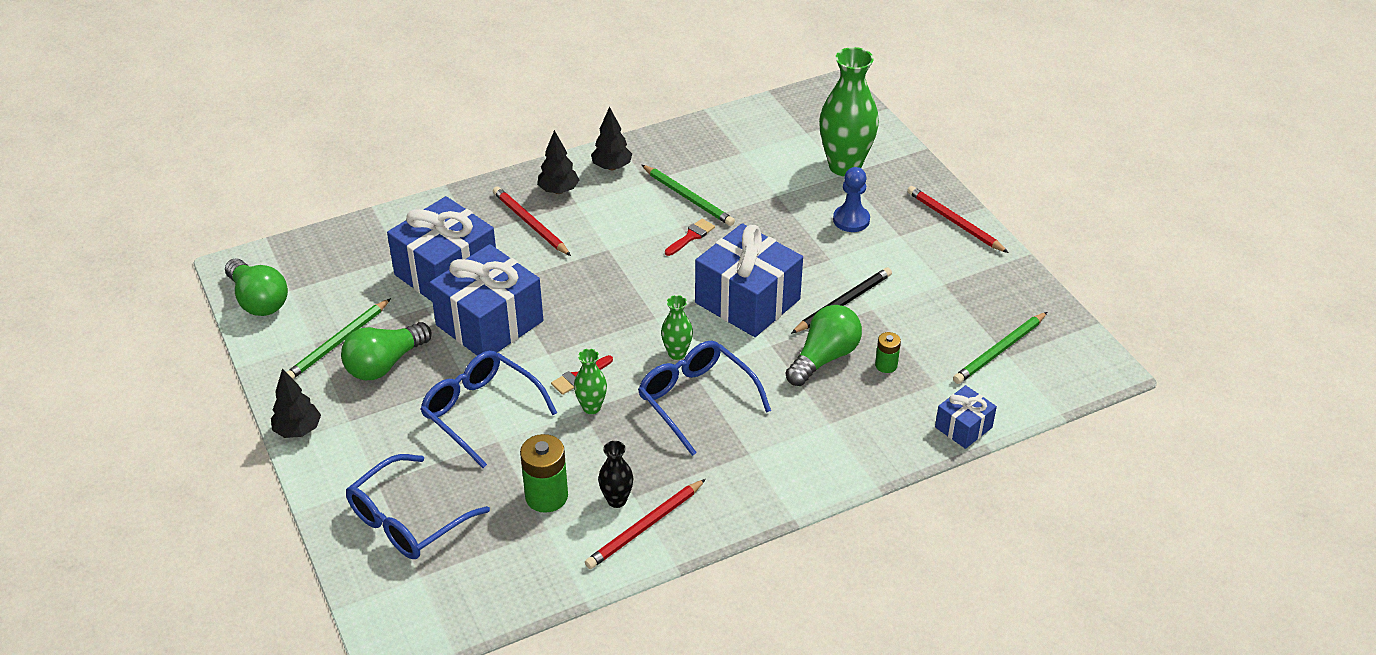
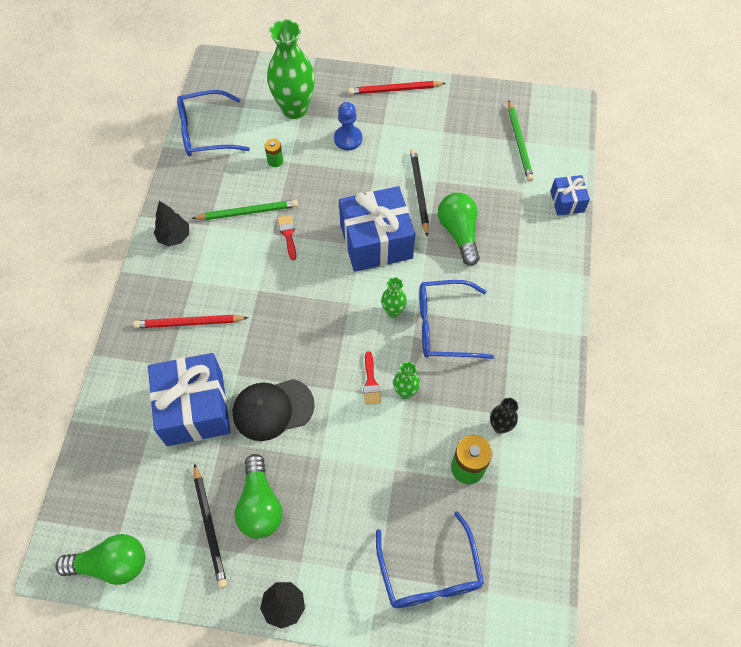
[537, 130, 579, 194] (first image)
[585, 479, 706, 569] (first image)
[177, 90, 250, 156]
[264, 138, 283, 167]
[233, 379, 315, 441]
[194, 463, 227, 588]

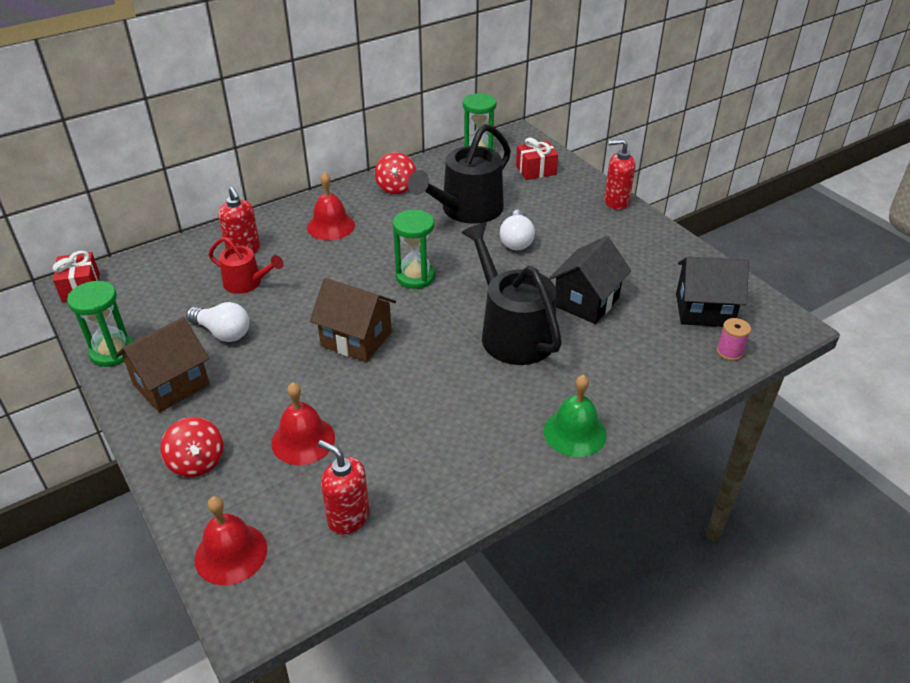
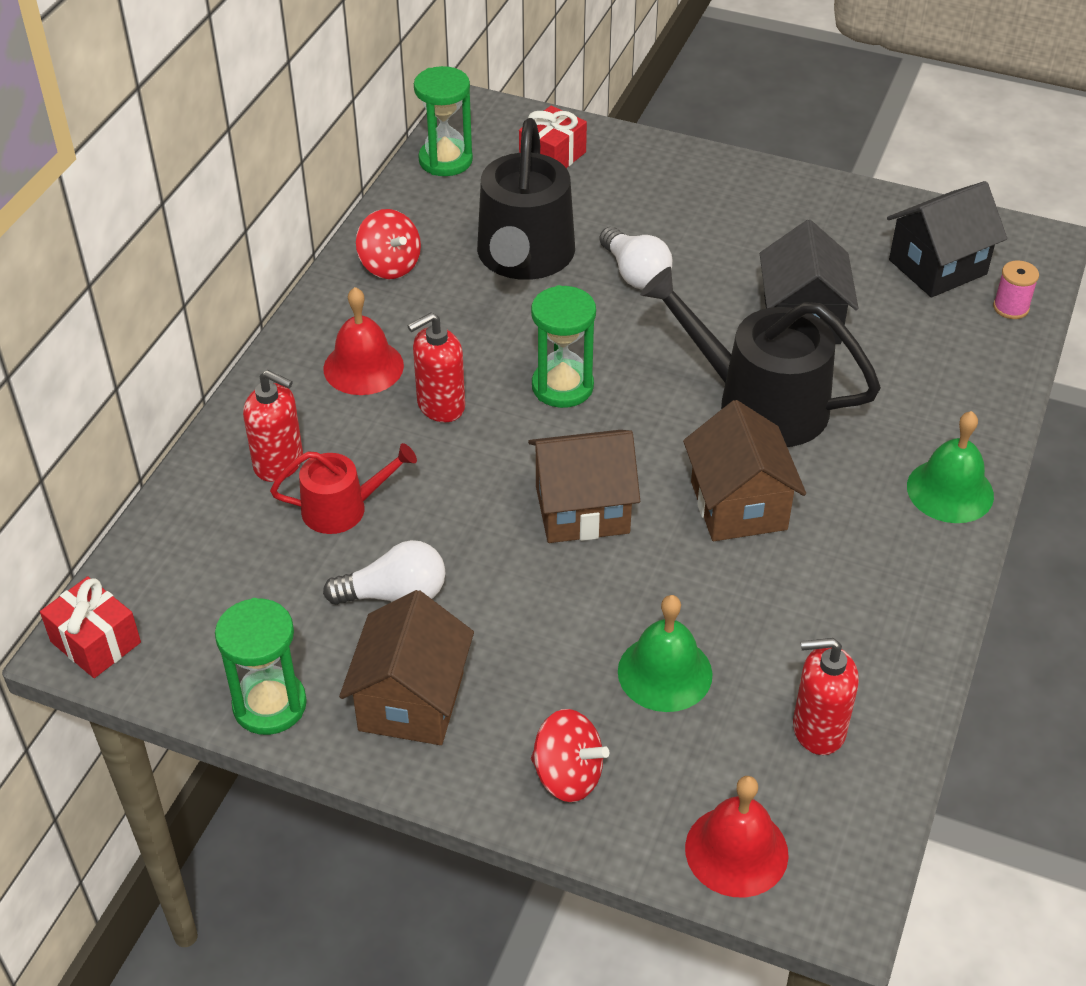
[683, 400, 806, 541]
[408, 312, 465, 422]
[618, 595, 713, 712]

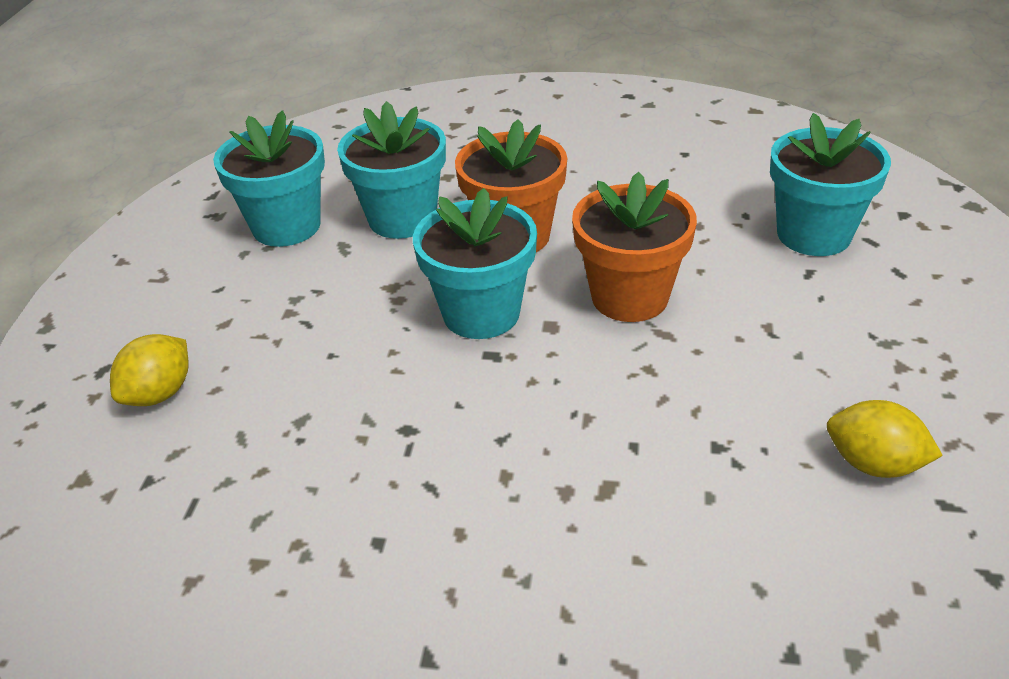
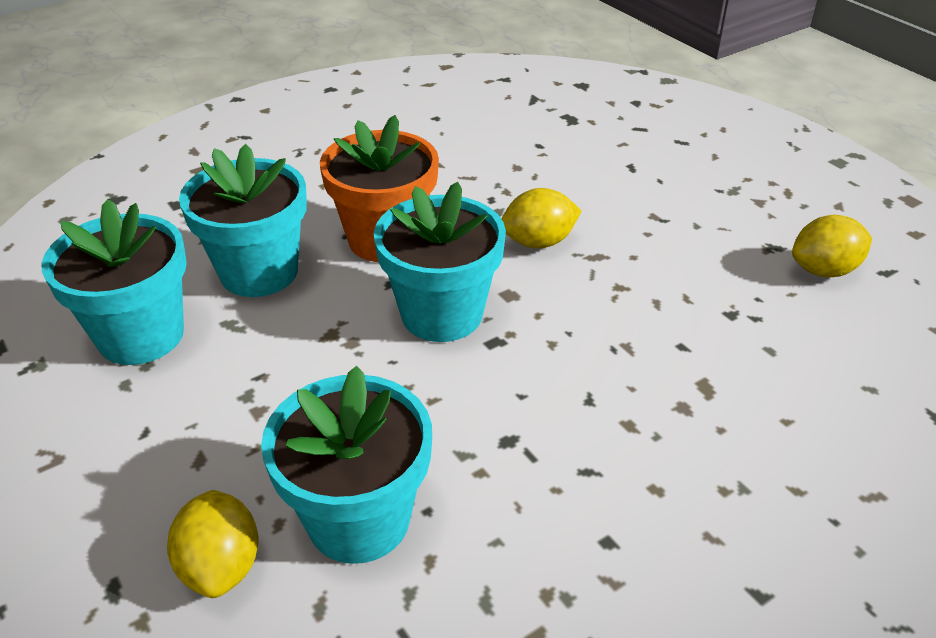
[261, 366, 432, 564]
[501, 188, 582, 249]

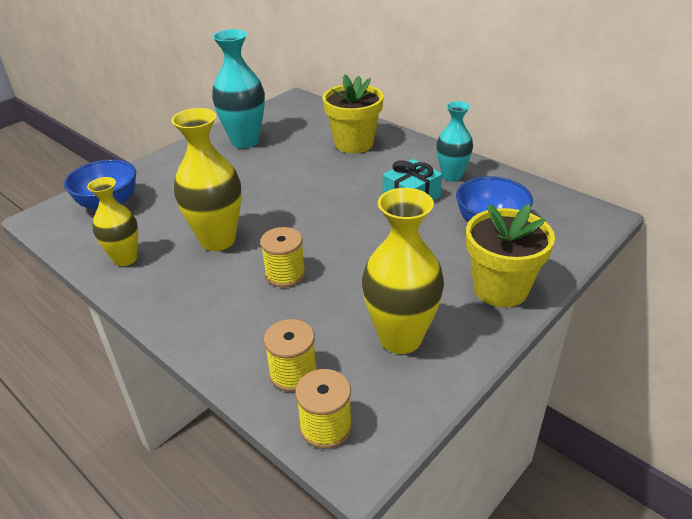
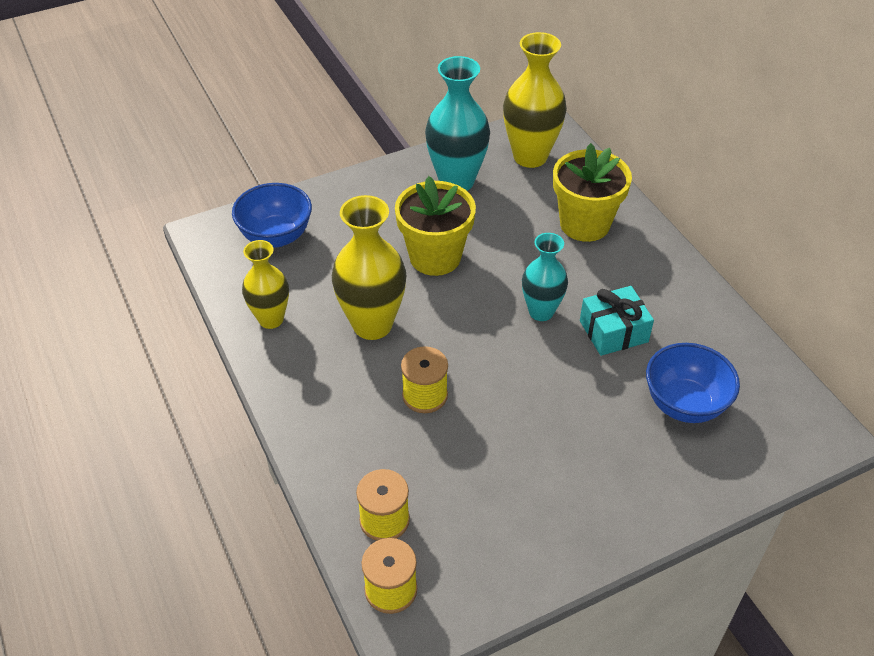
[503, 32, 567, 168]
[522, 233, 568, 321]
[395, 176, 476, 276]

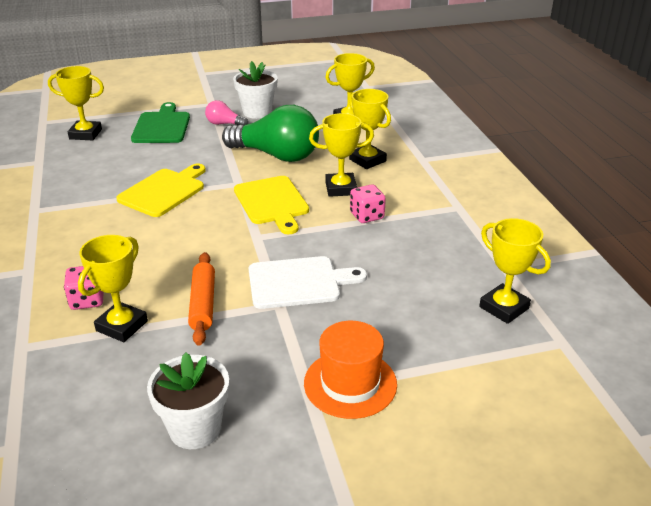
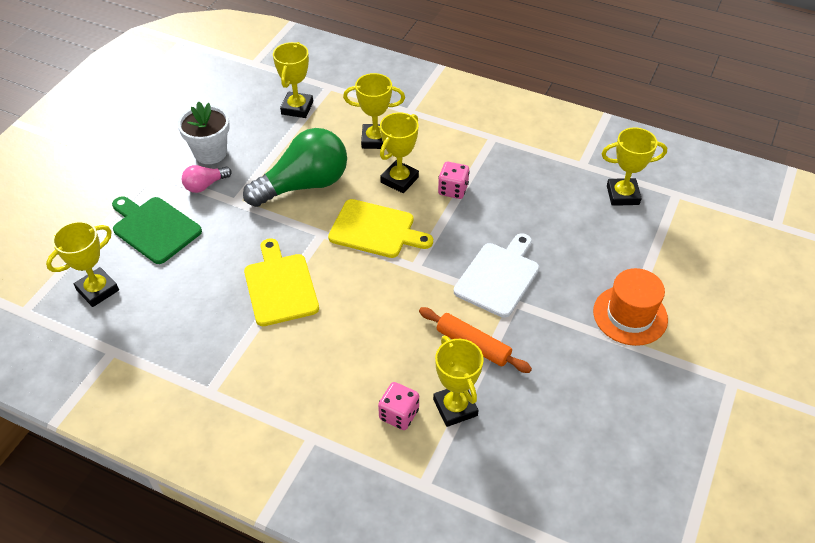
[147, 353, 229, 449] (first image)

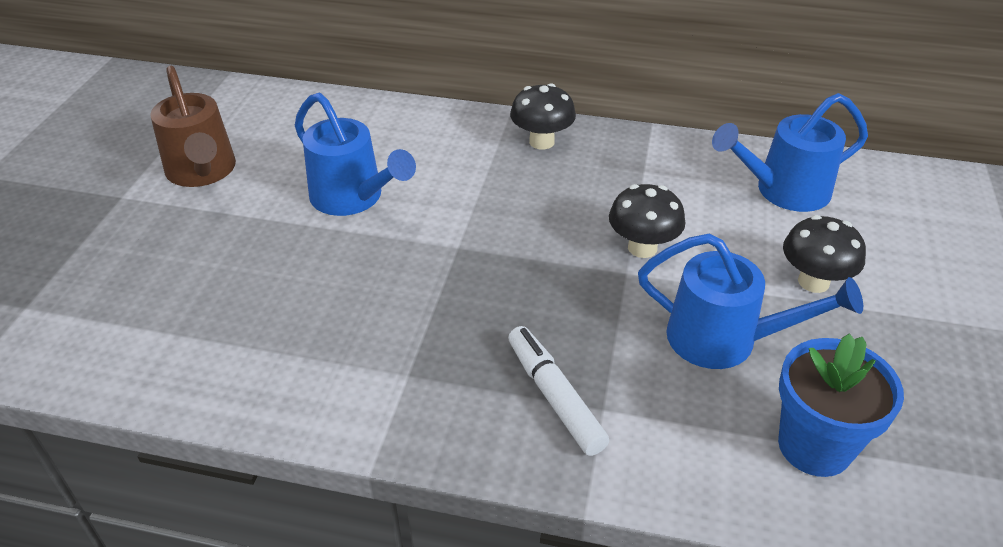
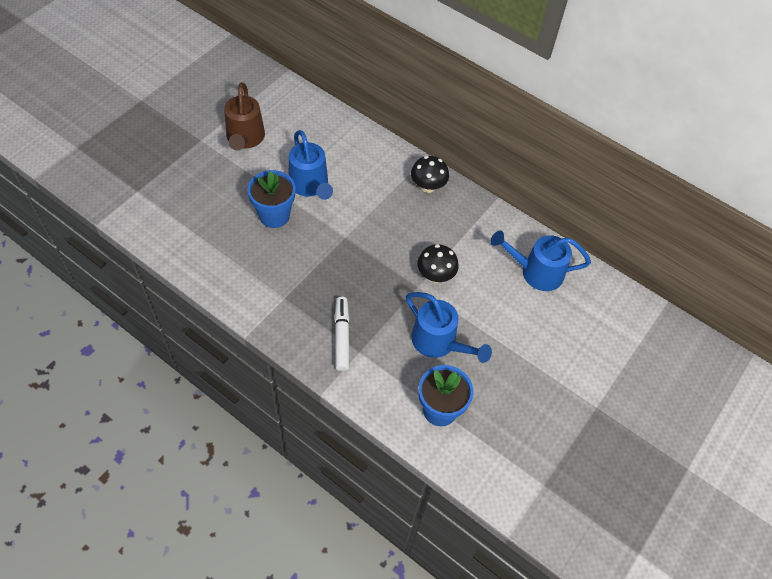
[783, 215, 866, 293] (first image)
[247, 170, 296, 228]

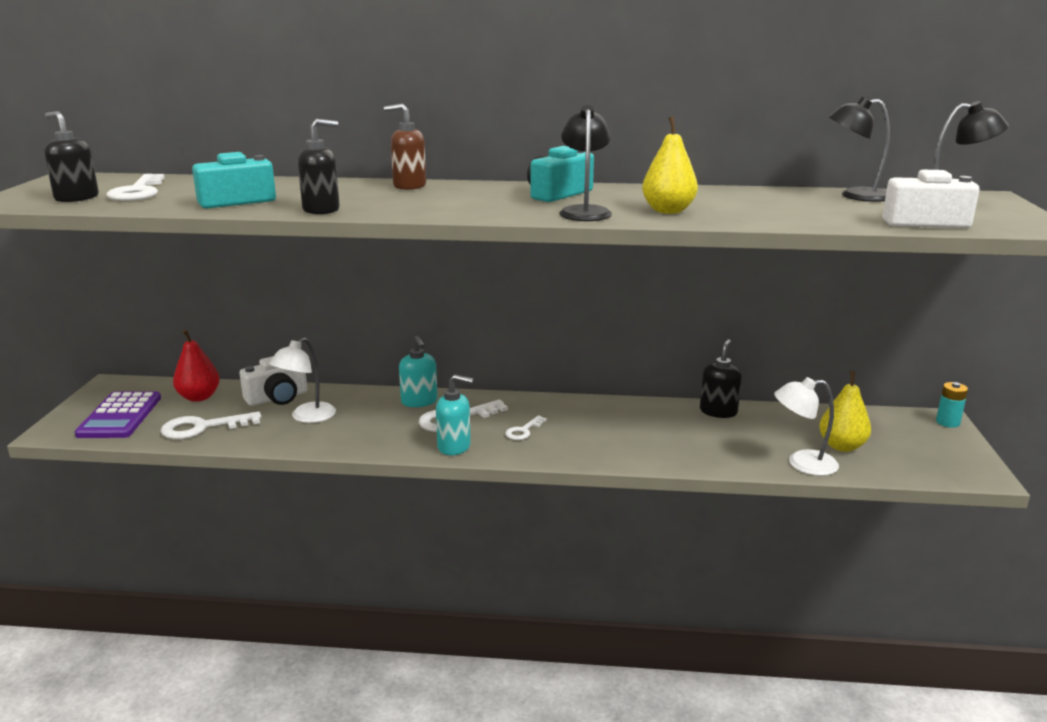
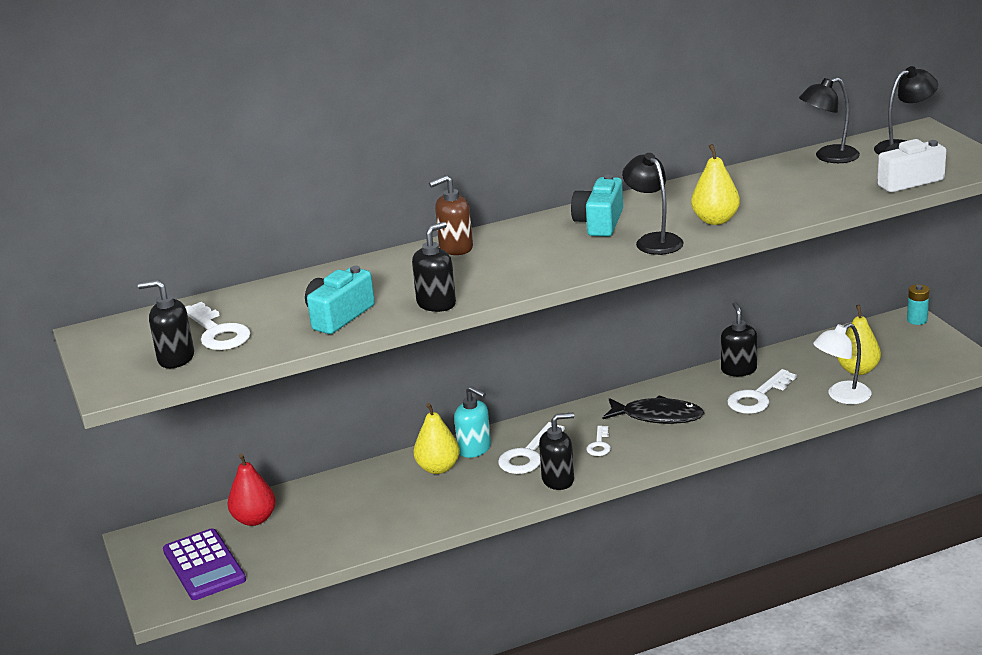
[240, 356, 307, 406] (first image)
[269, 338, 336, 423] (first image)
[413, 403, 460, 474]
[603, 395, 704, 424]
[727, 369, 797, 414]
[539, 413, 574, 490]

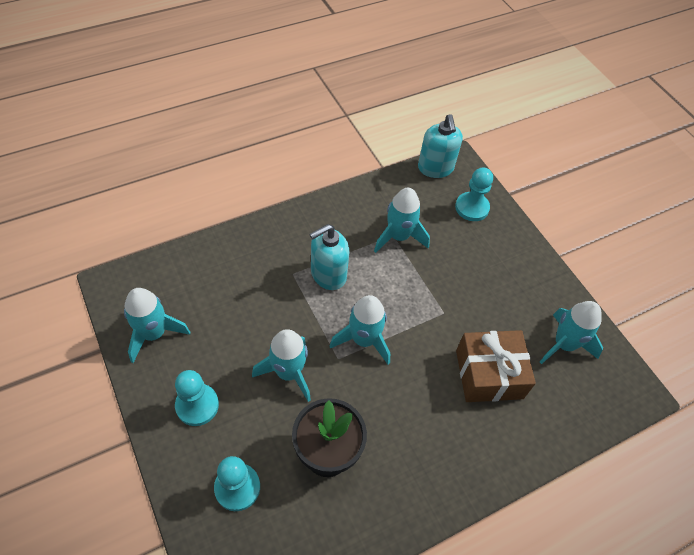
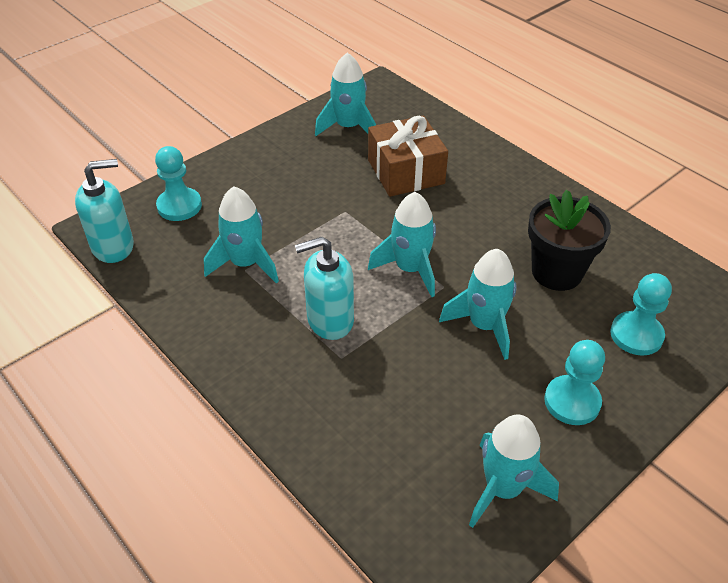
[295, 237, 354, 340]

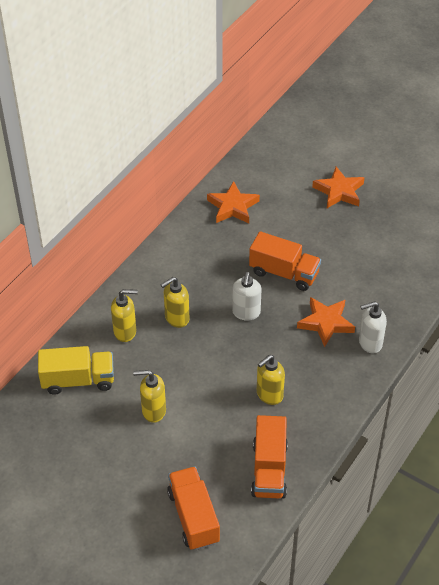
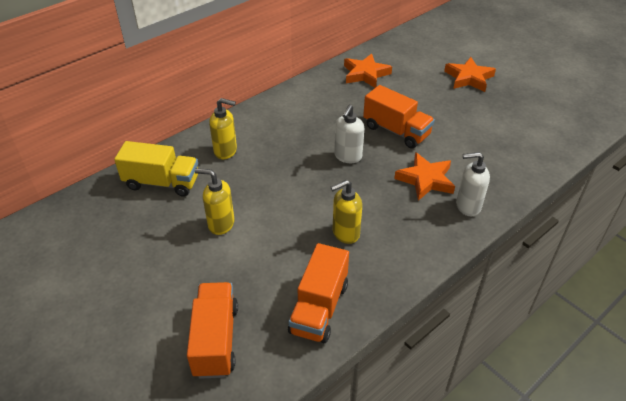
[160, 277, 189, 328] (first image)

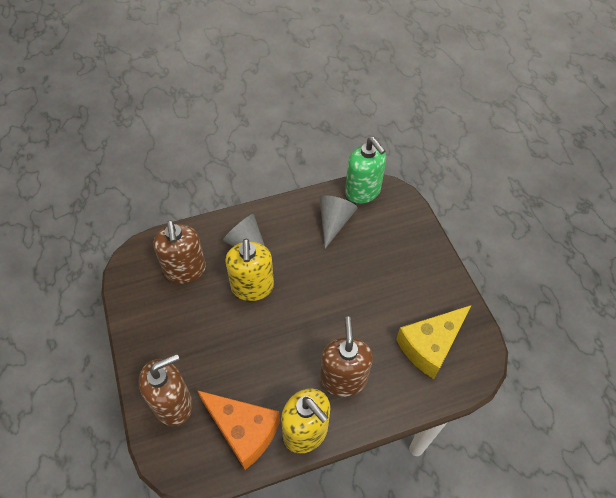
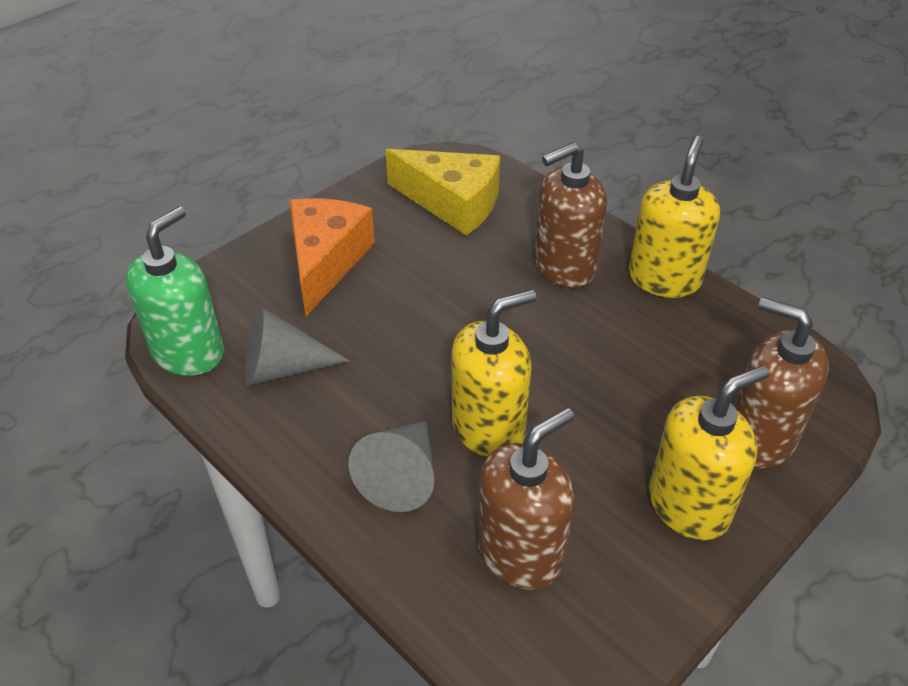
[649, 365, 769, 541]
[289, 198, 375, 316]

